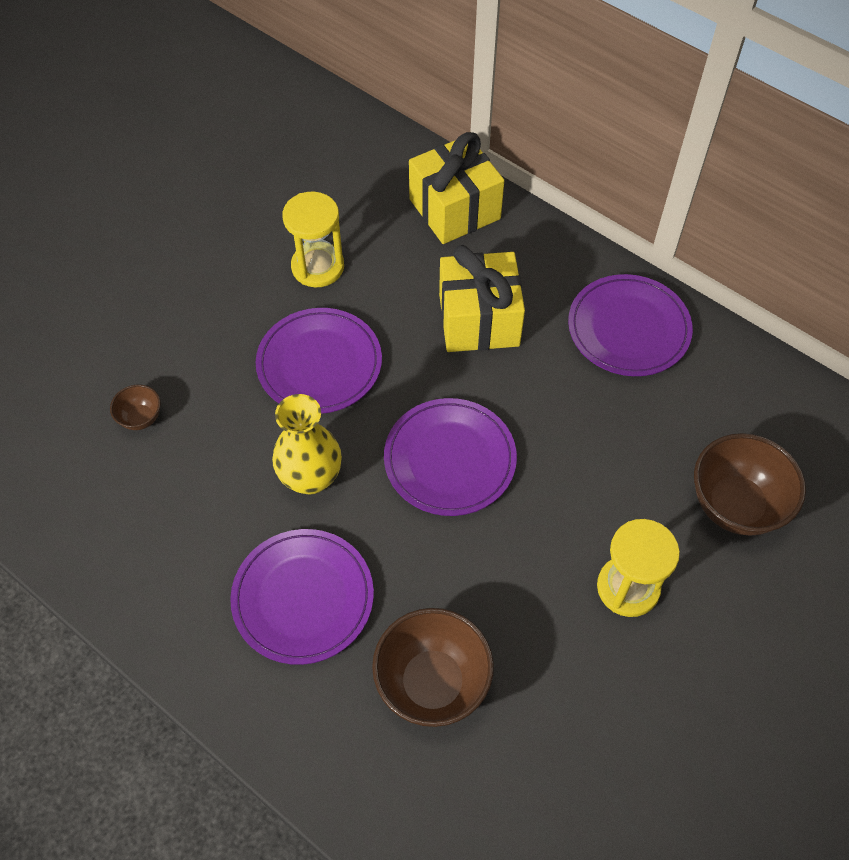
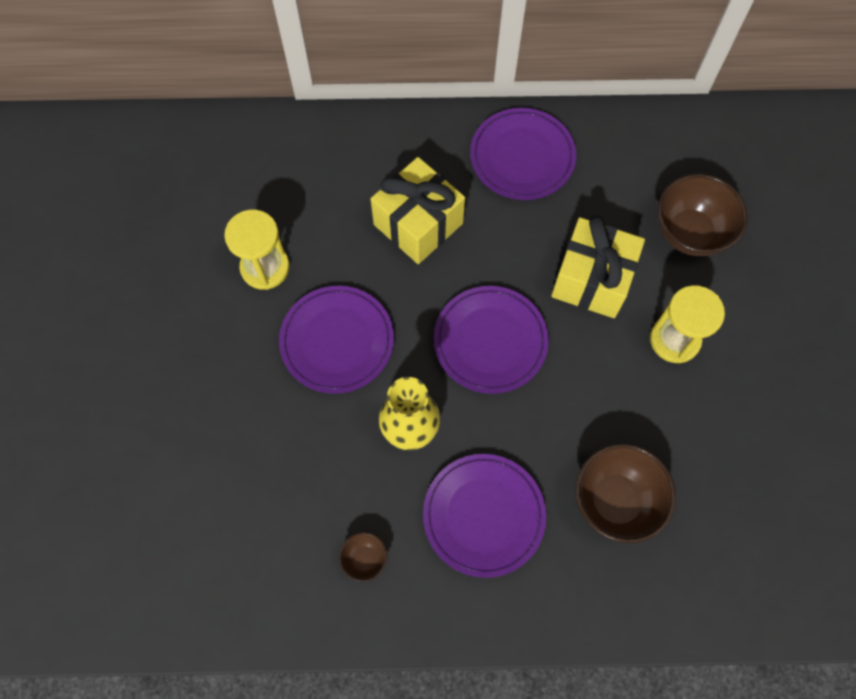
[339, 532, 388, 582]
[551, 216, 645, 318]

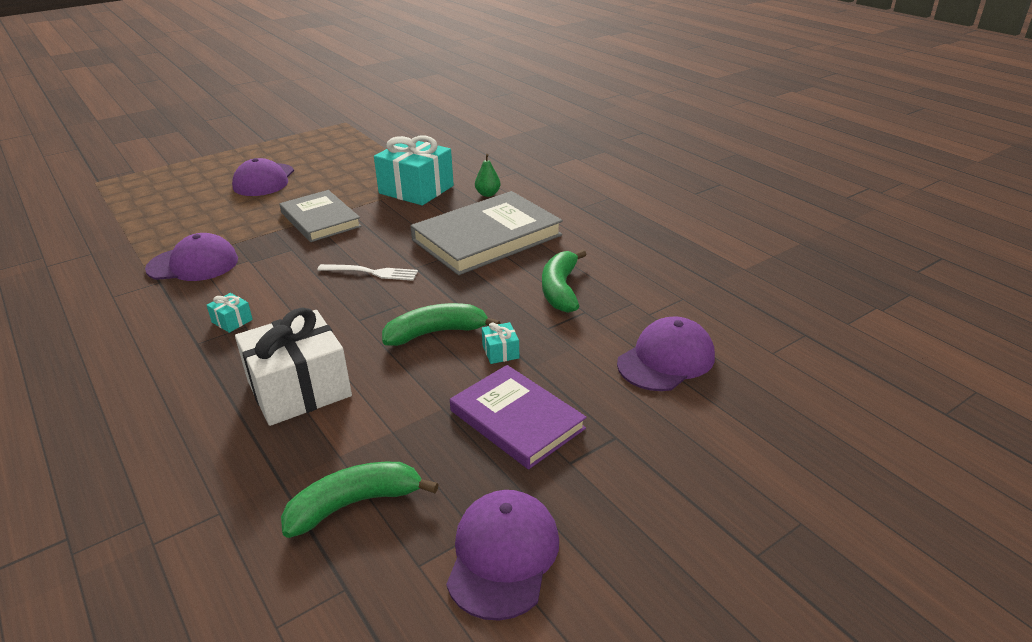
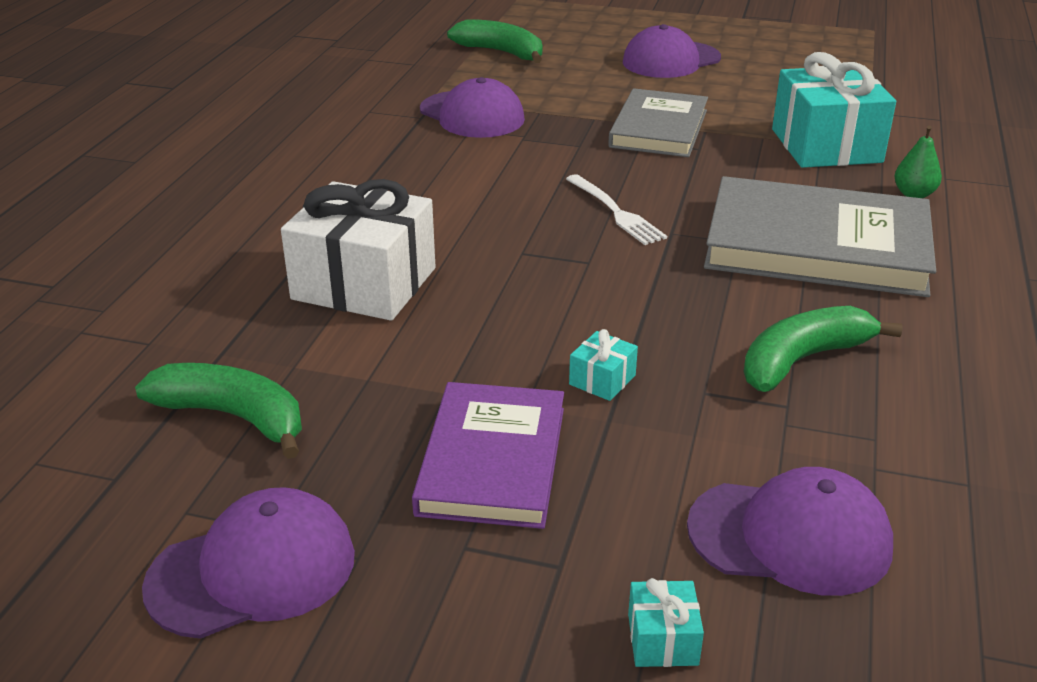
[628, 578, 704, 667]
[447, 19, 542, 63]

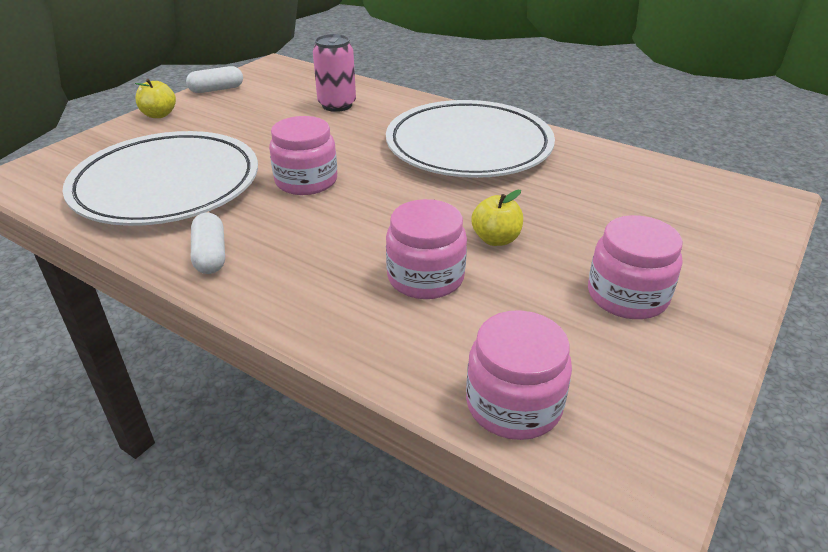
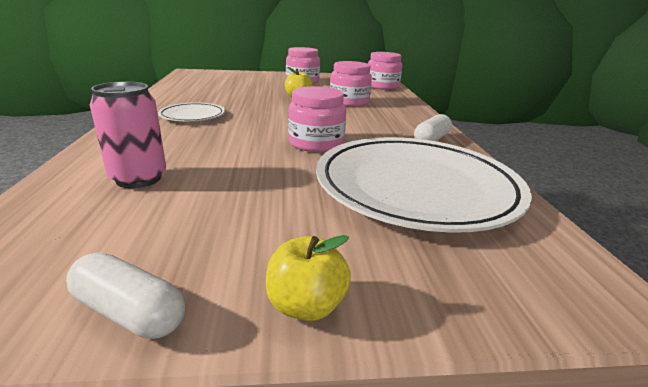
[158, 102, 225, 121]

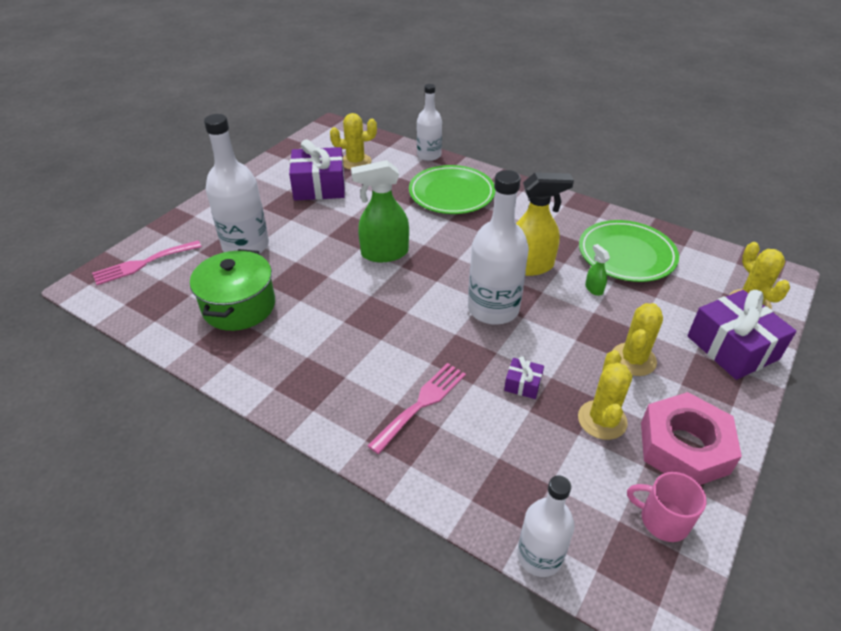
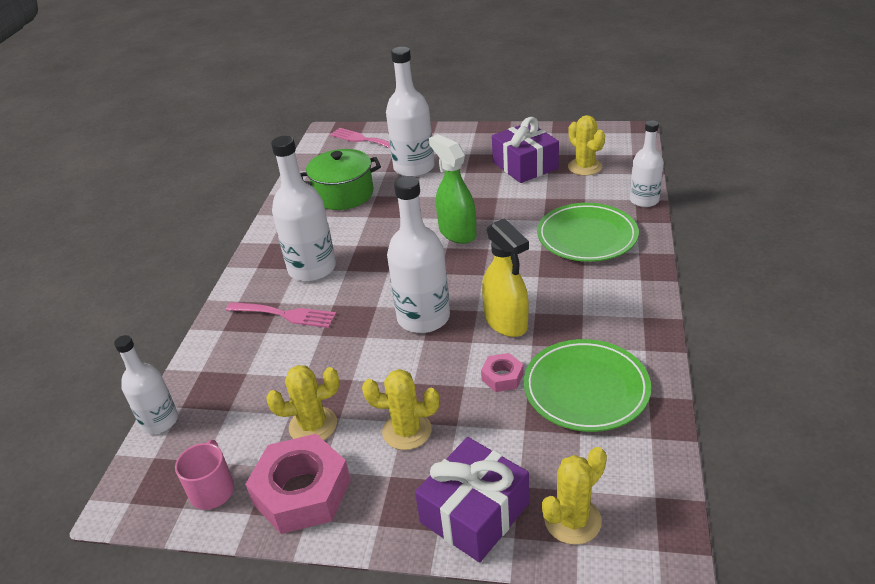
[504, 356, 544, 399] (first image)
[271, 136, 336, 282]
[481, 353, 524, 392]

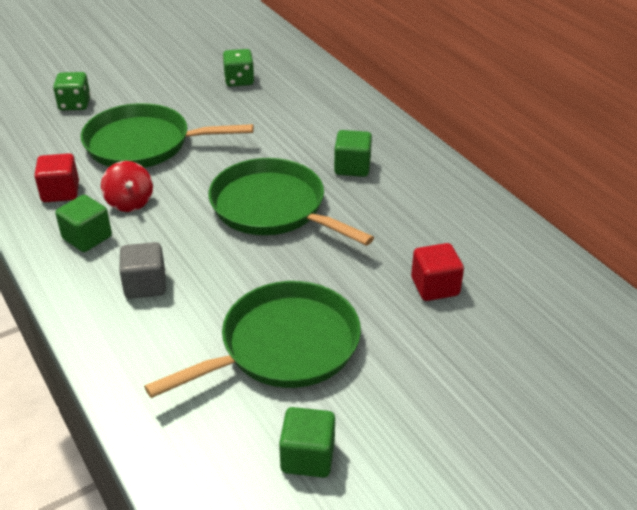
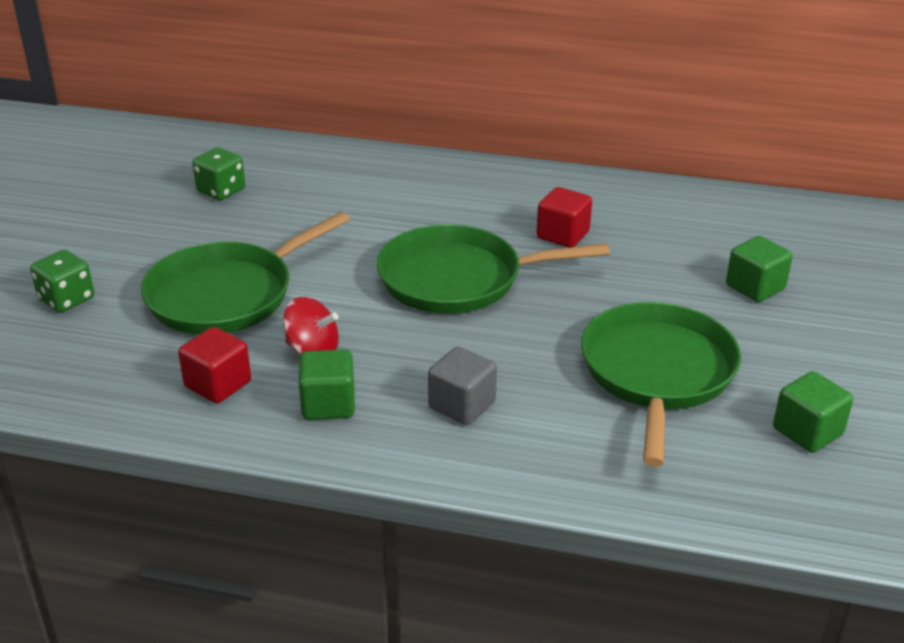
[726, 236, 793, 302]
[536, 187, 592, 248]

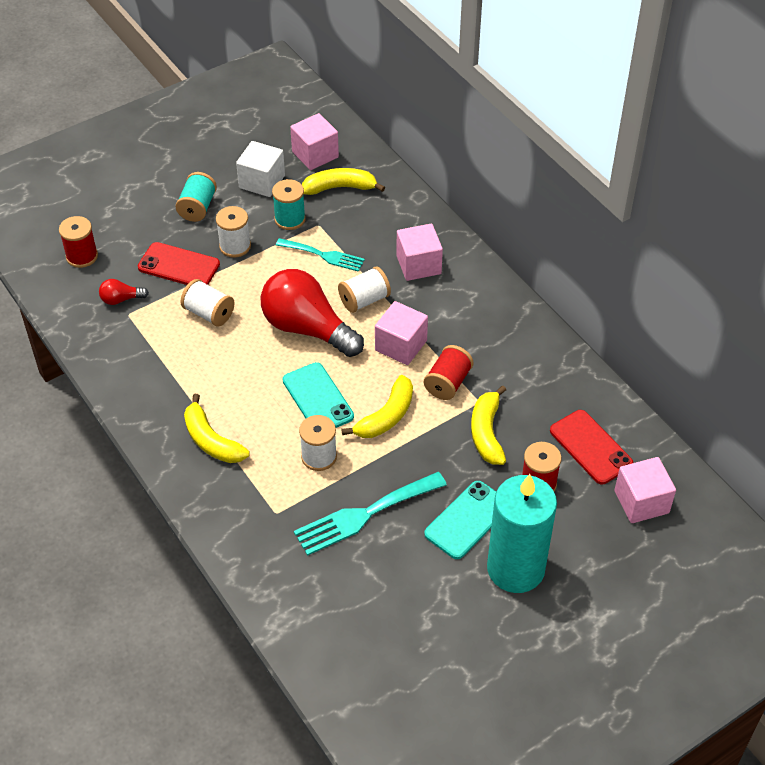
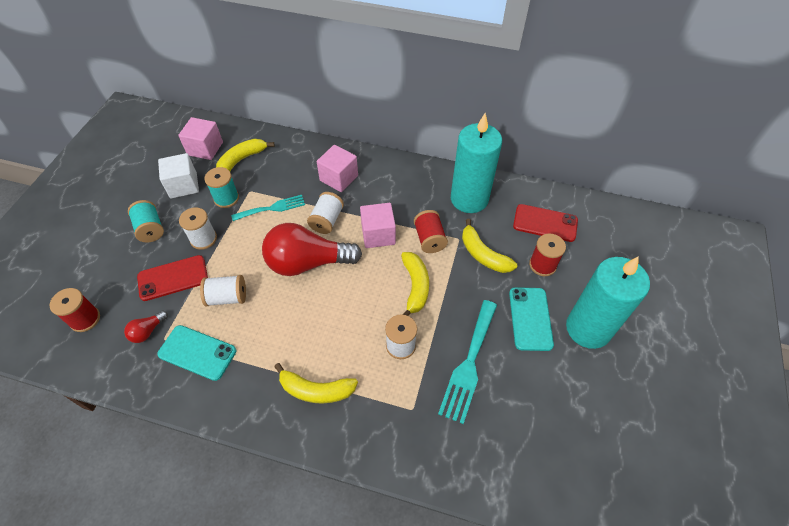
[615, 457, 676, 523] (first image)
[451, 113, 502, 213]
[157, 325, 236, 381]

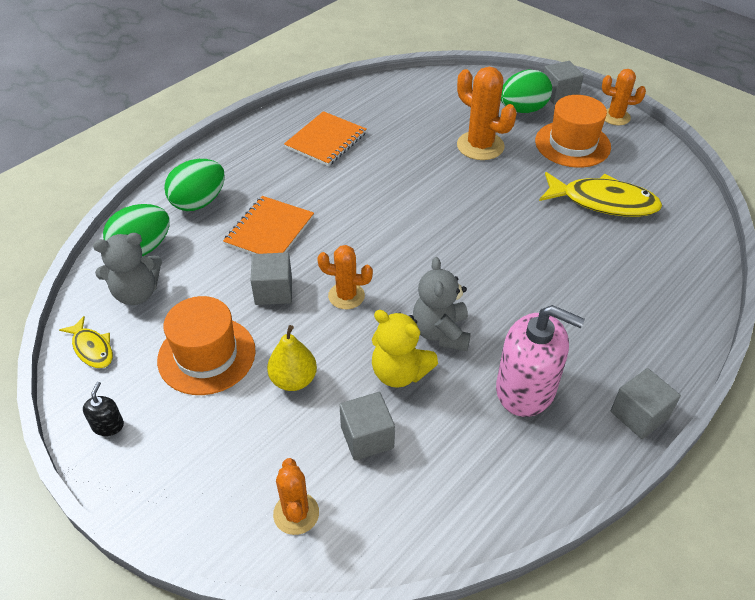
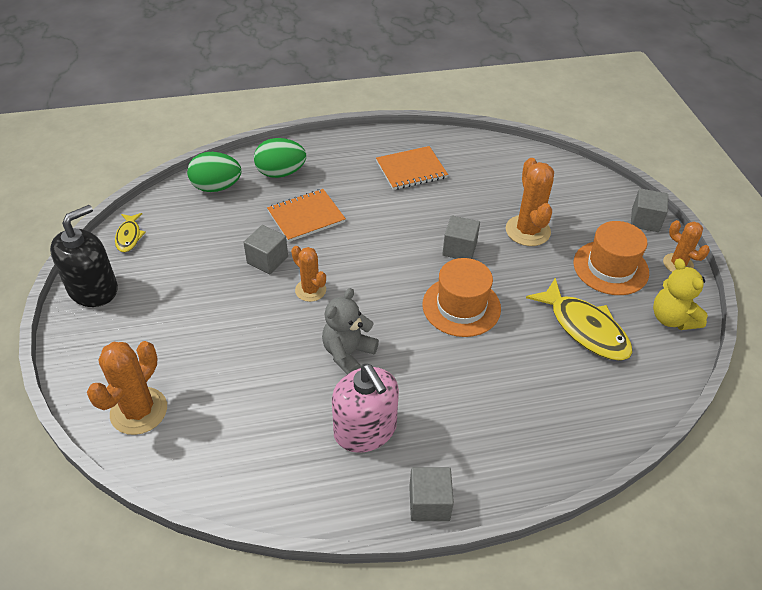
[93, 233, 162, 305] (first image)
[267, 325, 317, 391] (first image)
[501, 70, 552, 113] (first image)
[422, 258, 501, 337]
[442, 215, 480, 259]
[653, 258, 708, 330]
[50, 205, 118, 307]
[87, 341, 167, 435]

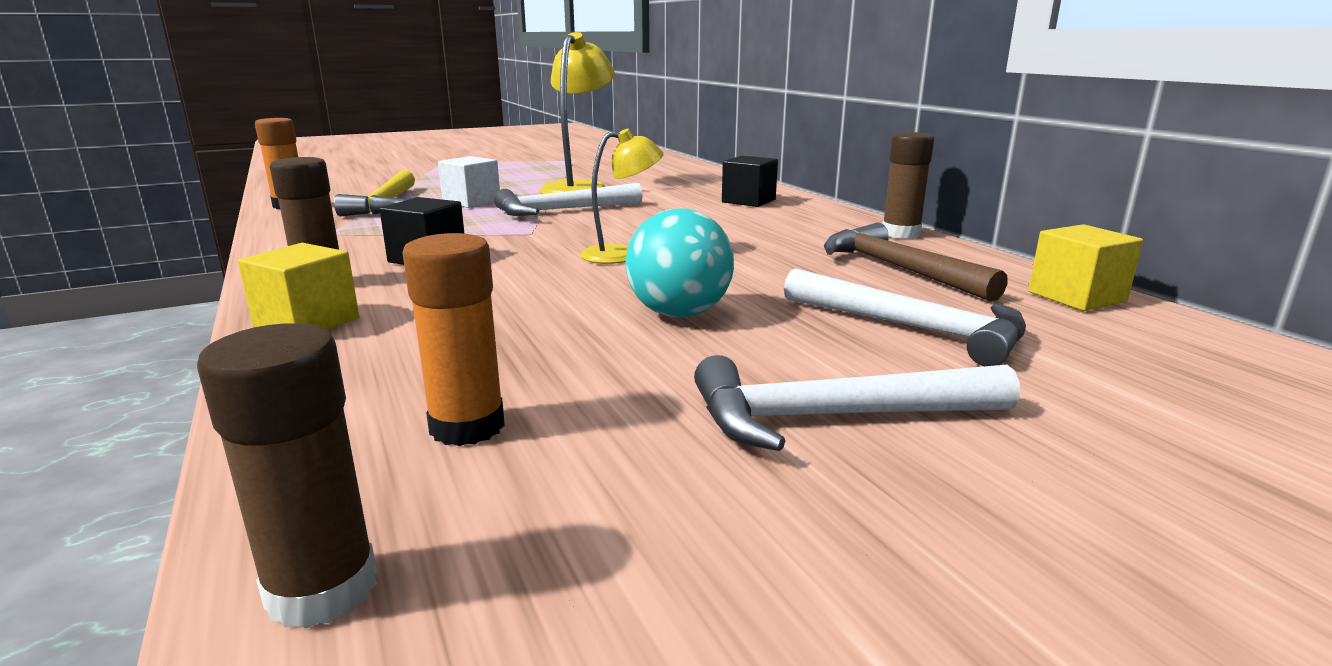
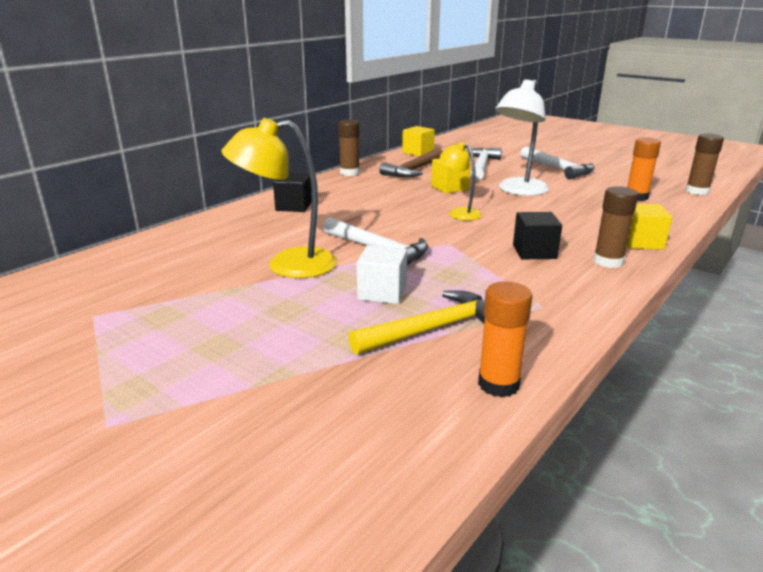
[431, 158, 471, 194]
[495, 79, 549, 196]

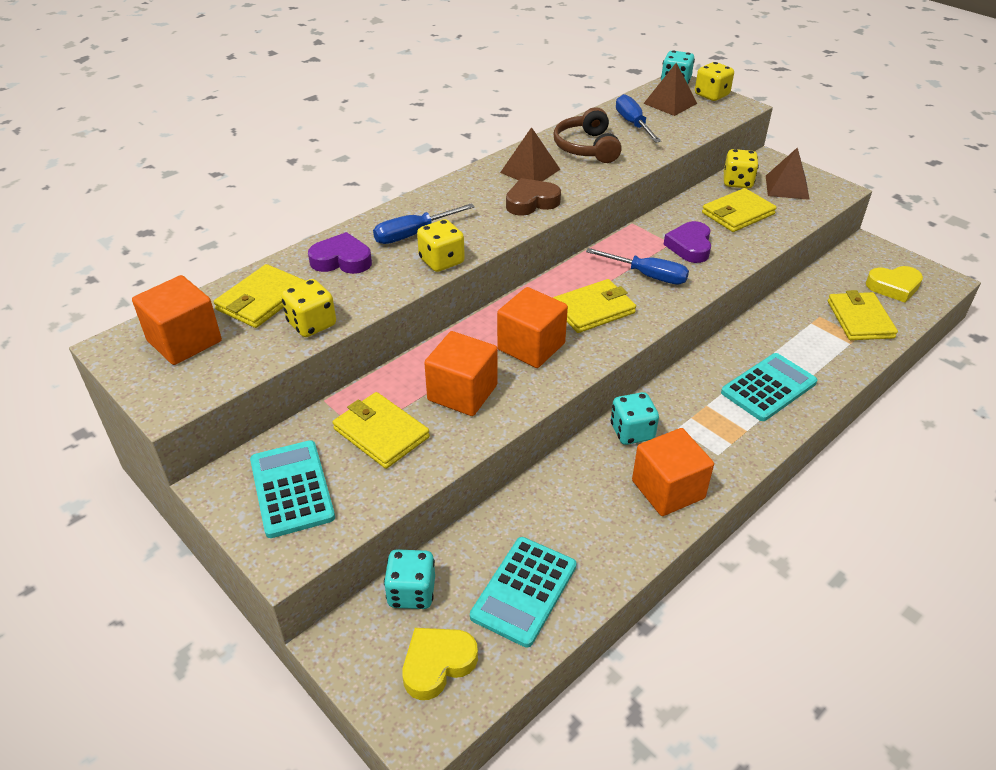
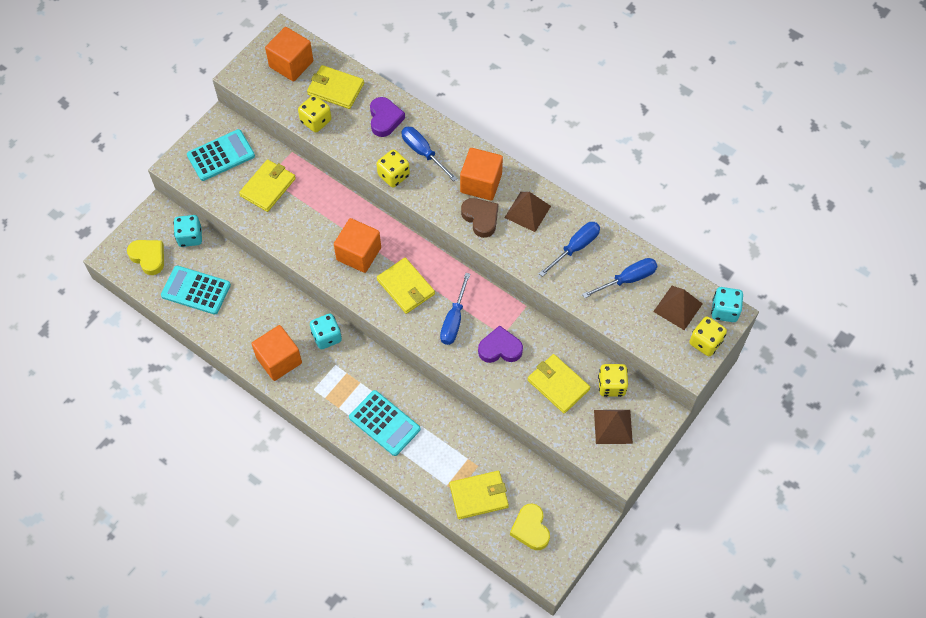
[460, 148, 503, 201]
[539, 222, 600, 277]

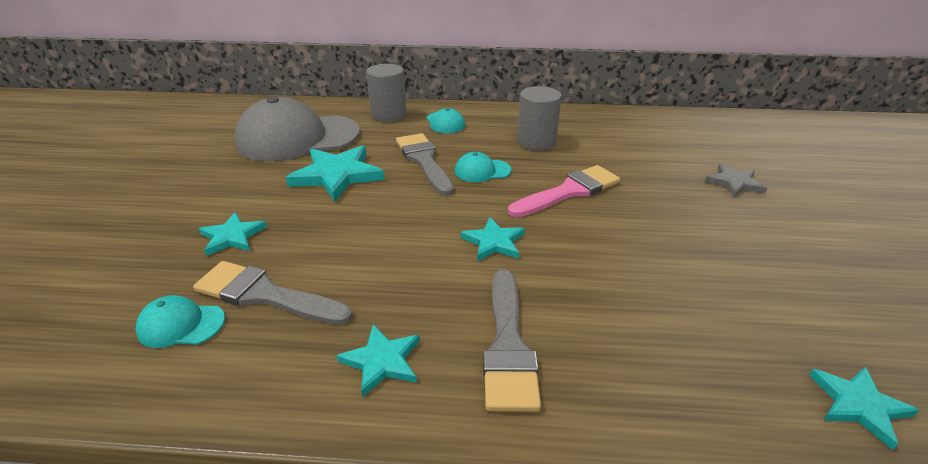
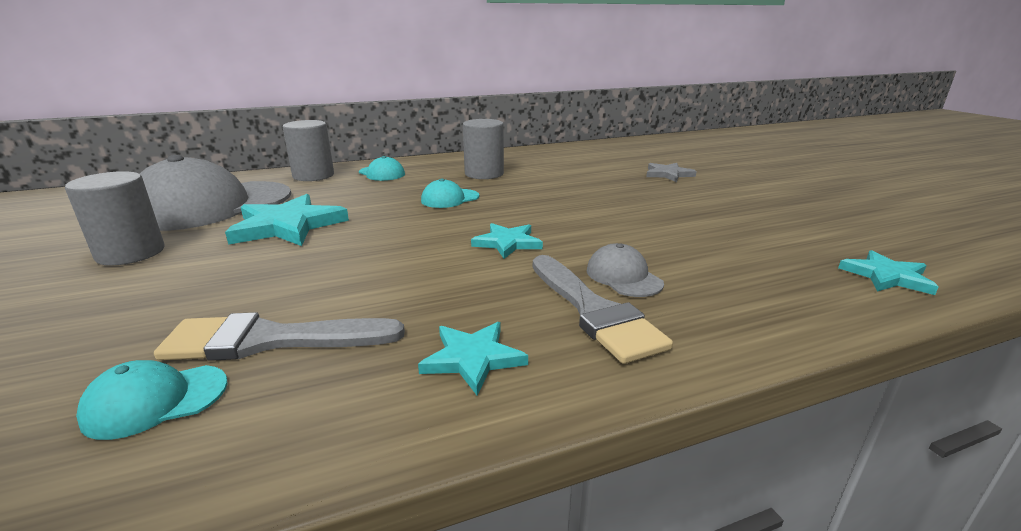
[199, 212, 267, 256] (first image)
[396, 133, 454, 196] (first image)
[508, 165, 620, 217] (first image)
[65, 171, 165, 266]
[587, 243, 664, 297]

